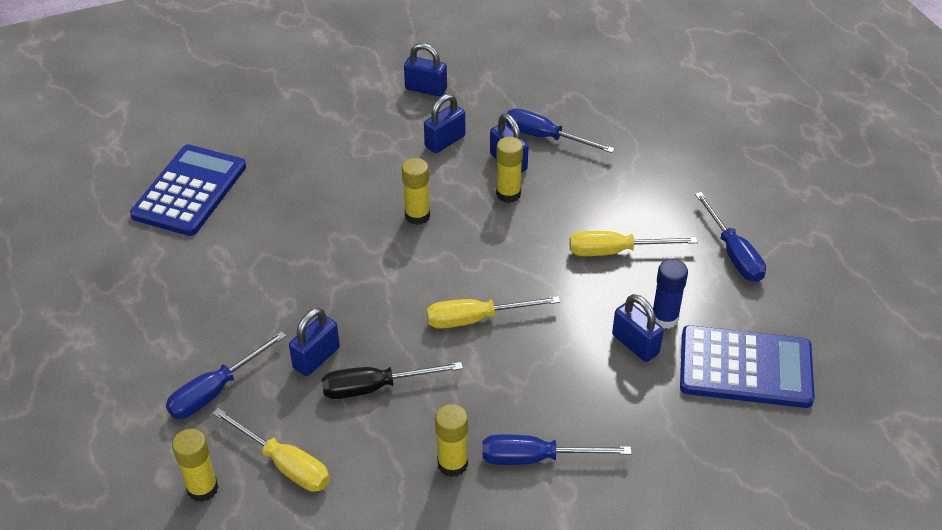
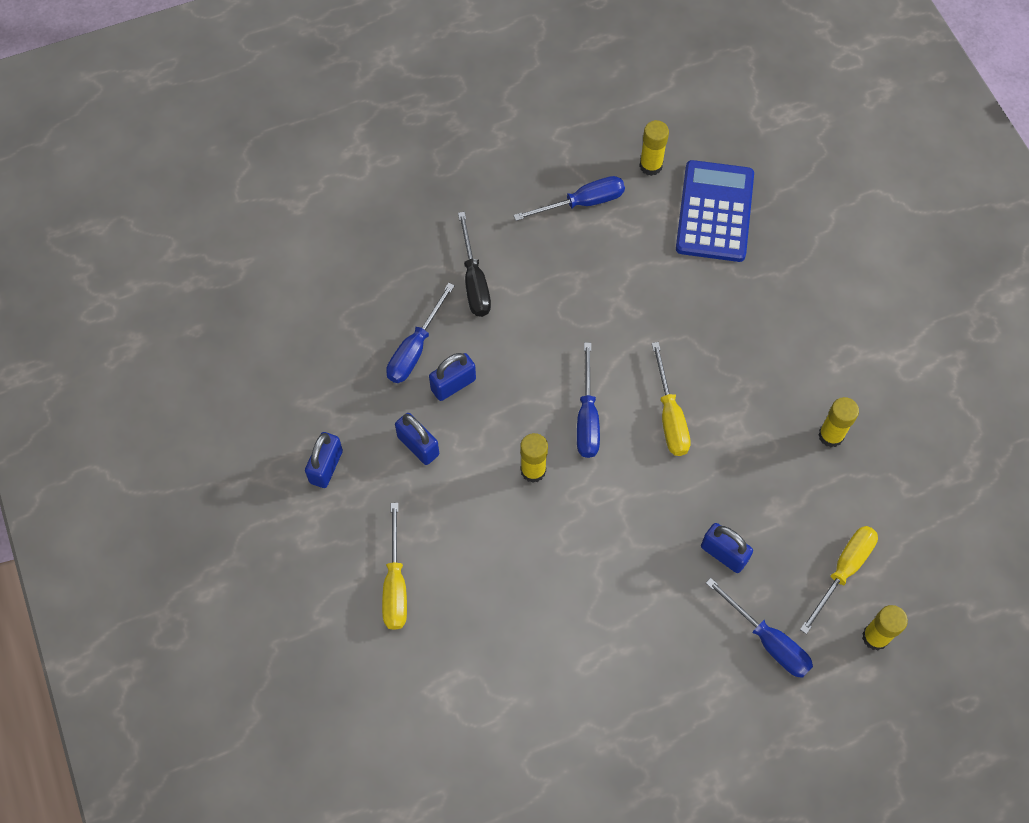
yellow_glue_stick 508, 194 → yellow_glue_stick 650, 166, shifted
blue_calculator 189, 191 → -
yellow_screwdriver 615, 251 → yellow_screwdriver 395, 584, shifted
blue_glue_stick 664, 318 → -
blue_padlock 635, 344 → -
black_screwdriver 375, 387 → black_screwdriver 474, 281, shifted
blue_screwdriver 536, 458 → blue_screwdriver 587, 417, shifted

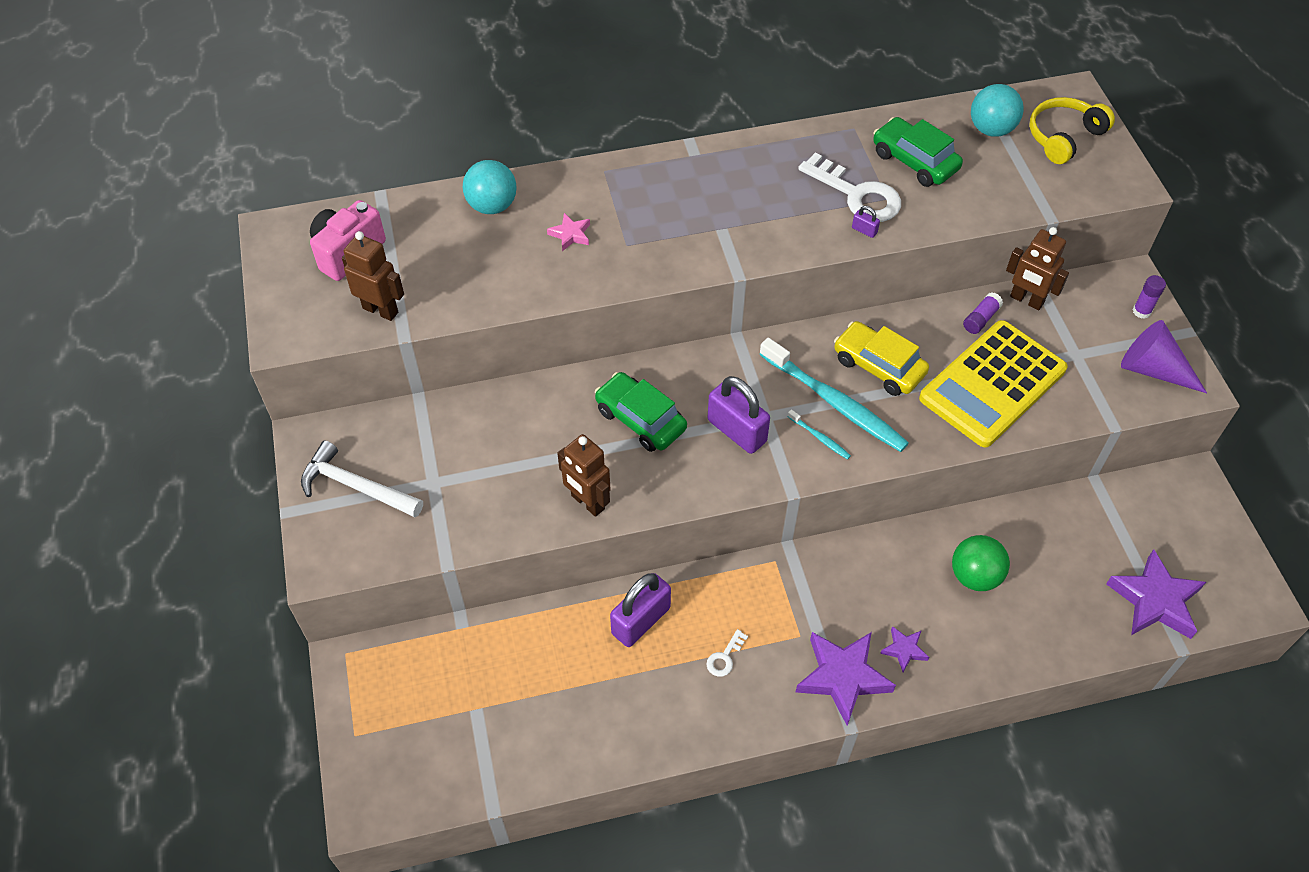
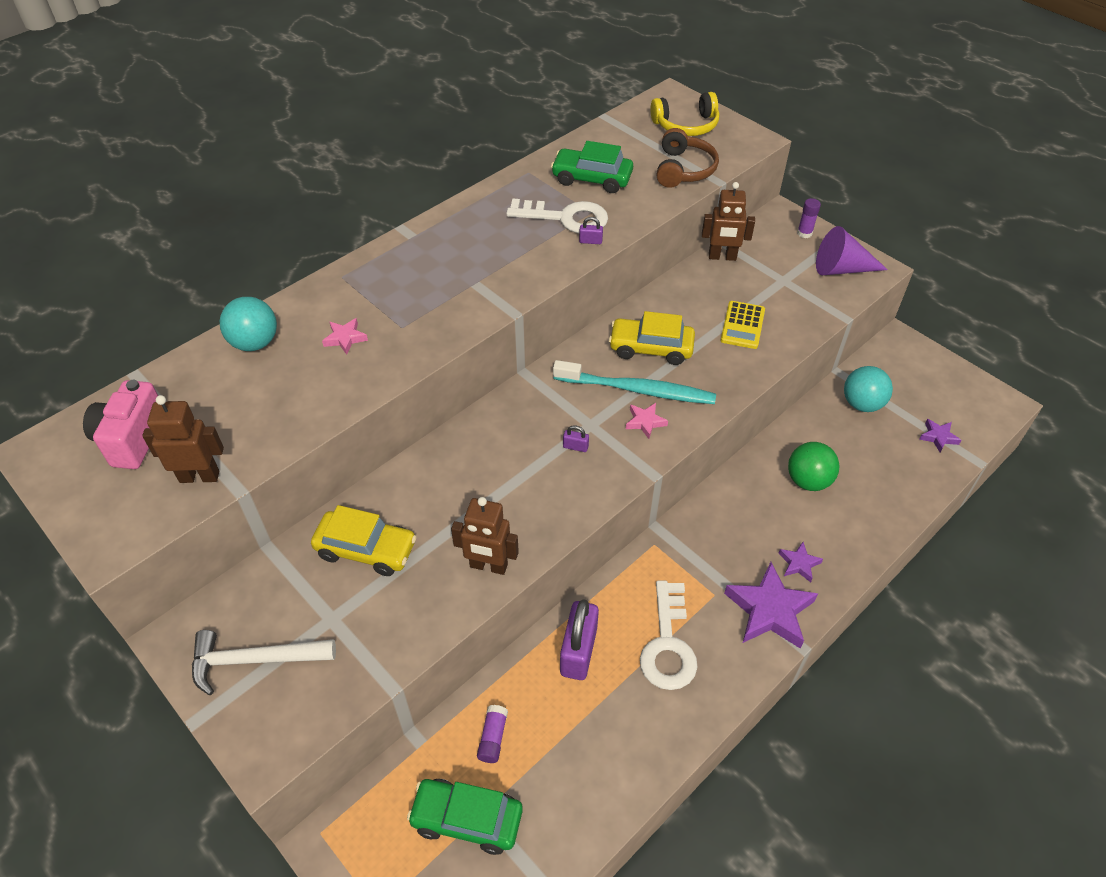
turquoise_ball 991, 129 → turquoise_ball 862, 404, shifted
yellow_headphones 1064, 137 → yellow_headphones 686, 125, 120 degrees counterclockwise
purple_glue_stick 981, 319 → purple_glue_stick 493, 738, shifted
yellow_calculator 992, 384 → yellow_calculator 742, 325, x0.49
green_car 640, 419 → green_car 467, 819, shifted
purple_padlock 736, 431 → purple_padlock 575, 447, x0.42
turquoise_toothbrush 820, 438 → pink_star 645, 422
purple_star 1155, 600 → purple_star 938, 437, x0.49
white_key 724, 657 → white_key 668, 645, x2.23
- → brown_headphones 683, 169
- → yellow_car 366, 549

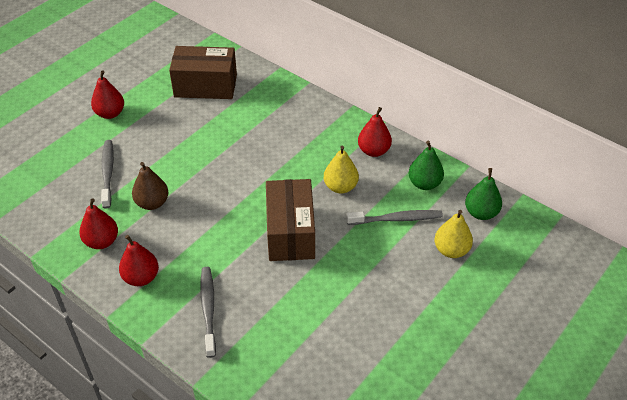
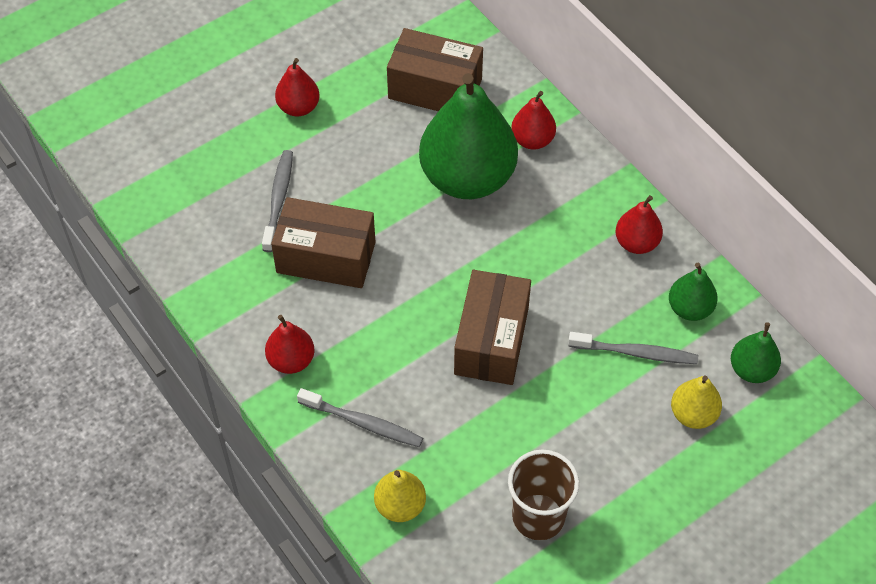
yellow_pear 340, 187 → yellow_pear 400, 505, shifted
brown_pear 152, 203 → brown_box 326, 257
red_pear 102, 241 → red_pear 532, 140, shifted
grey_toothbrush 208, 309 → grey_toothbrush 363, 423, 105 degrees clockwise
- → green_pear 467, 177
- → brown_cup 538, 517

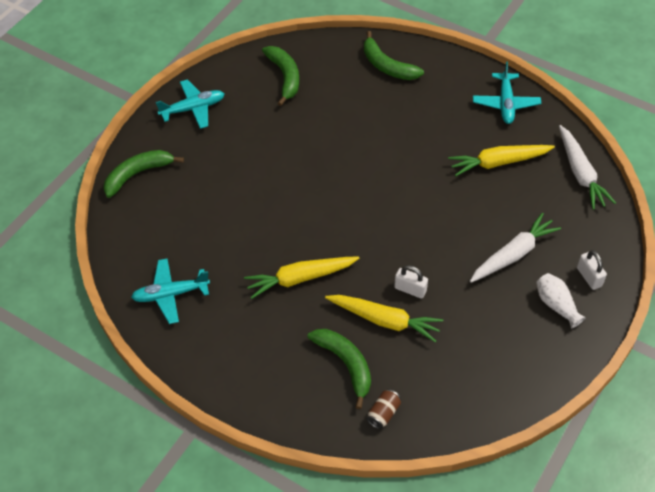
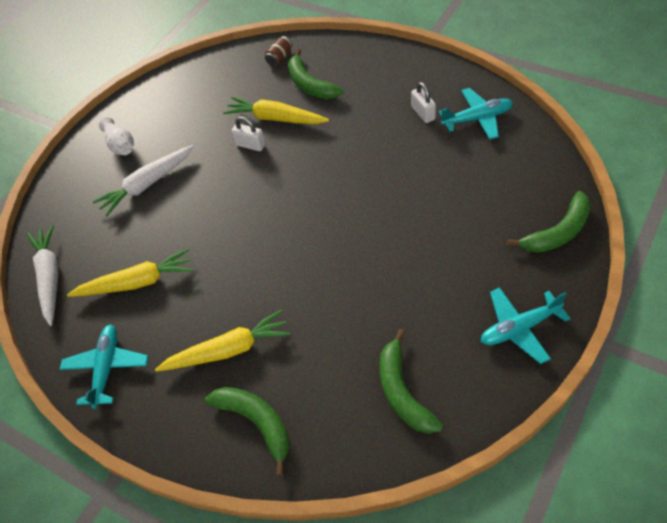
white_padlock 589, 277 → white_padlock 423, 113, shifted
yellow_carrot 300, 278 → yellow_carrot 228, 350, shifted

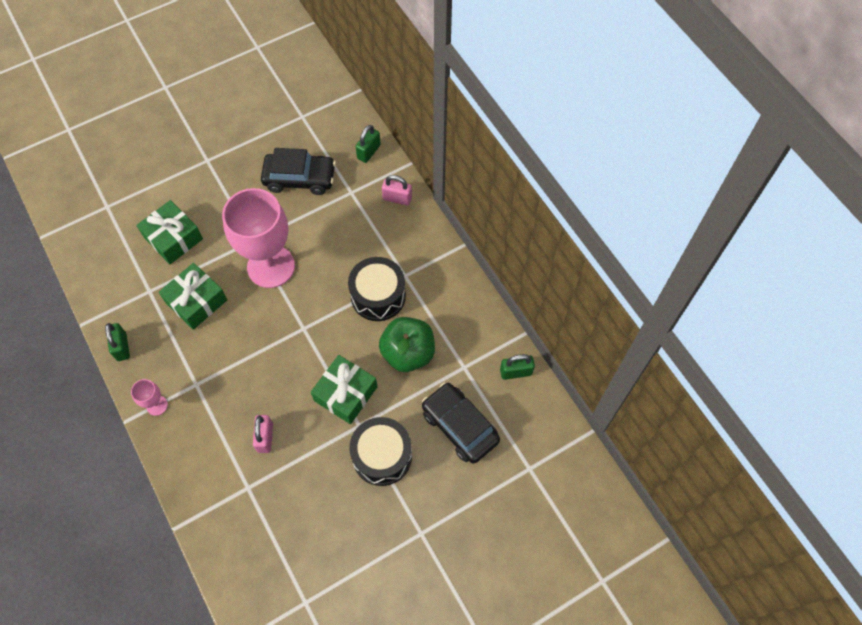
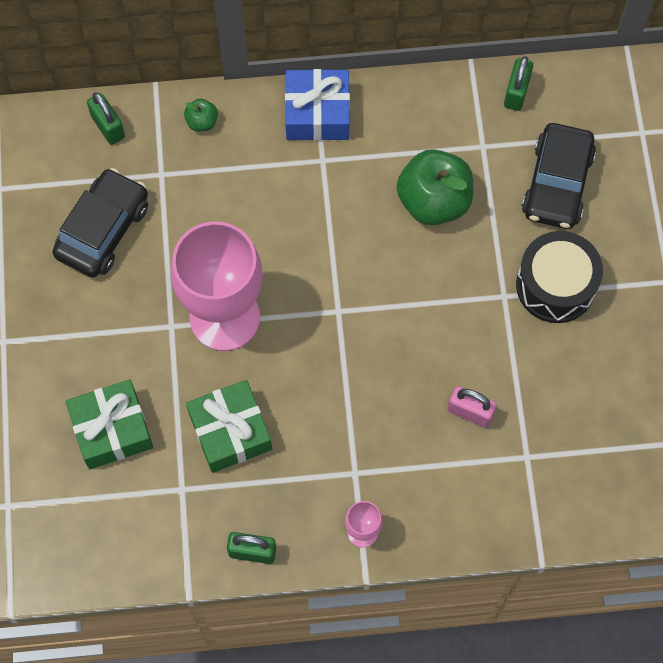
pink_padlock 397, 198 → green_apple 202, 122
black_drum 378, 296 → -
green_gift 345, 394 → -
black_car 460, 426 → black_car 557, 183, 60 degrees counterclockwise
- → blue_gift 317, 113

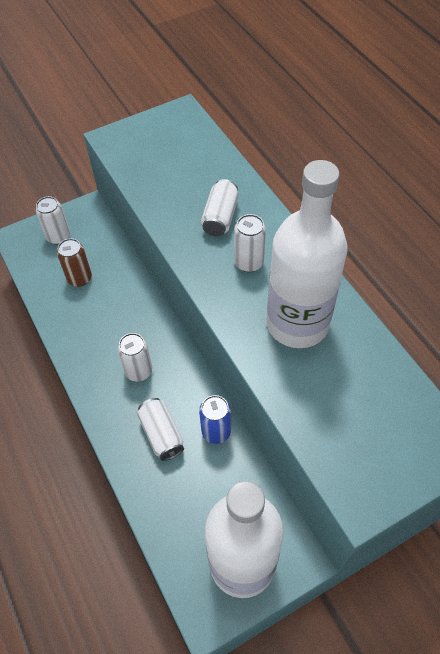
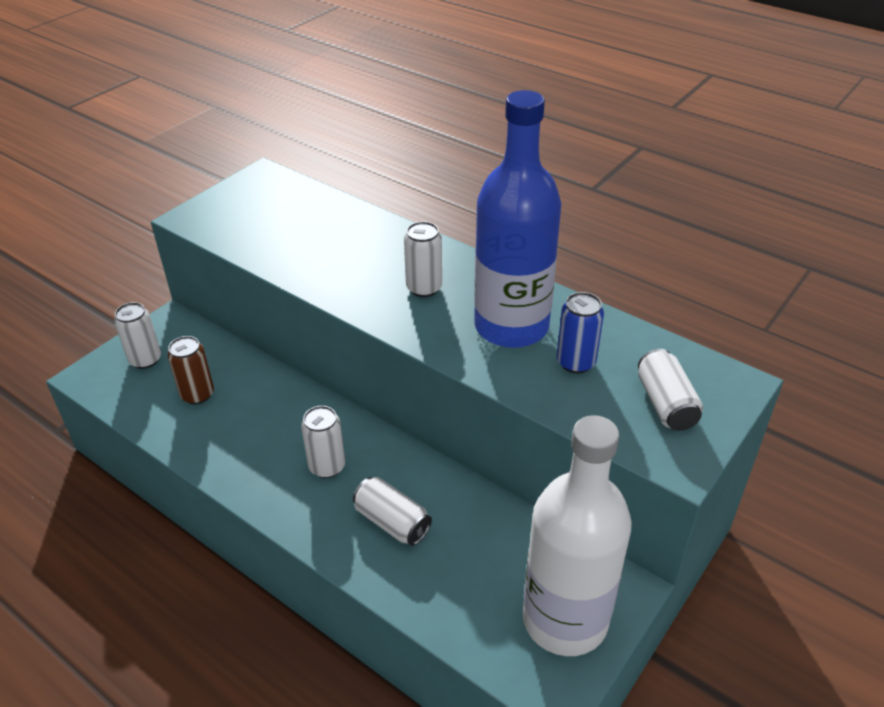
white_bottle 297, 323 → blue_bottle 511, 326
white_can 220, 217 → white_can 665, 404, shifted
blue_can 216, 431 → blue_can 576, 362, shifted

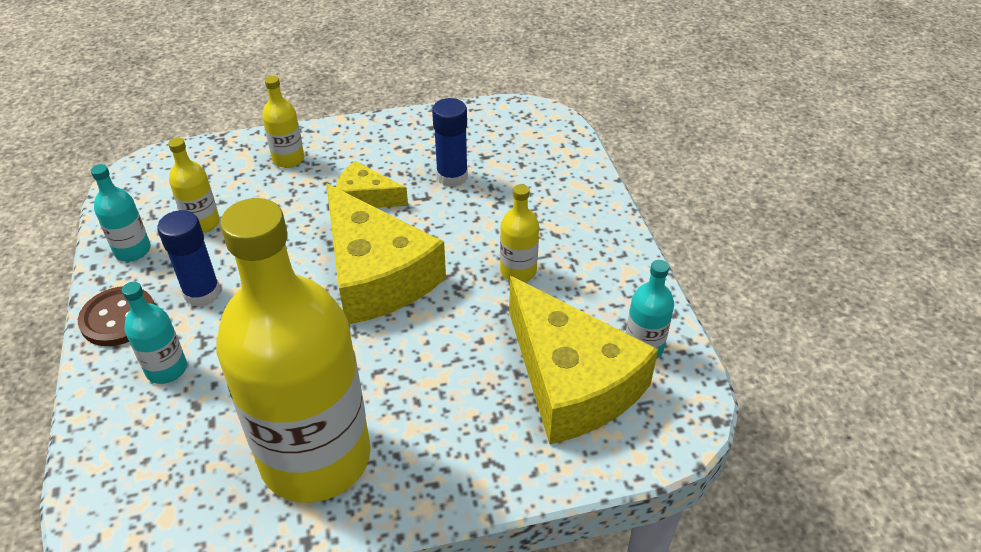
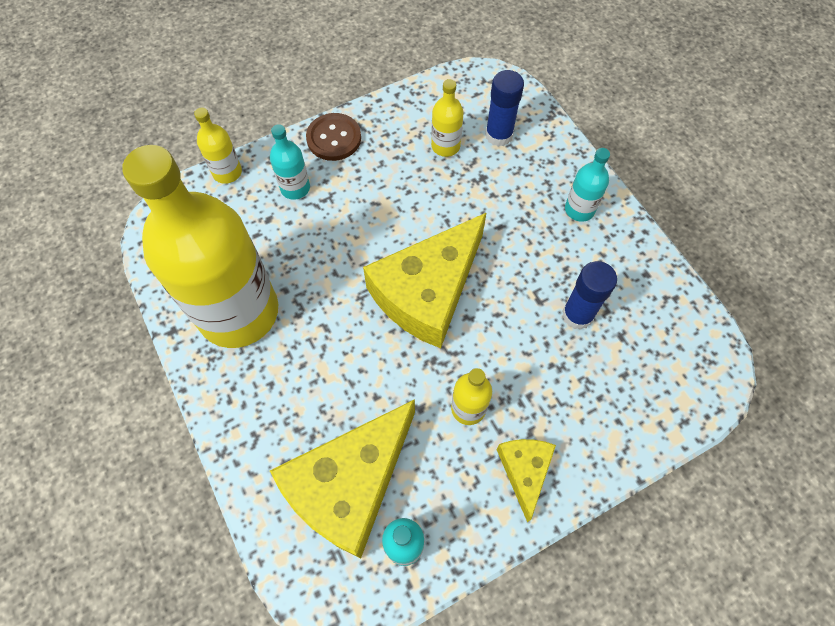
yellow_bottle 288, 159 → yellow_bottle 227, 172, shifted
yellow_cheese 365, 197 → yellow_cheese 524, 471, shifted
turquoise_bottle 133, 250 → turquoise_bottle 579, 209, shifted
blue_glue_stick 202, 293 → blue_glue_stick 499, 135, shifted

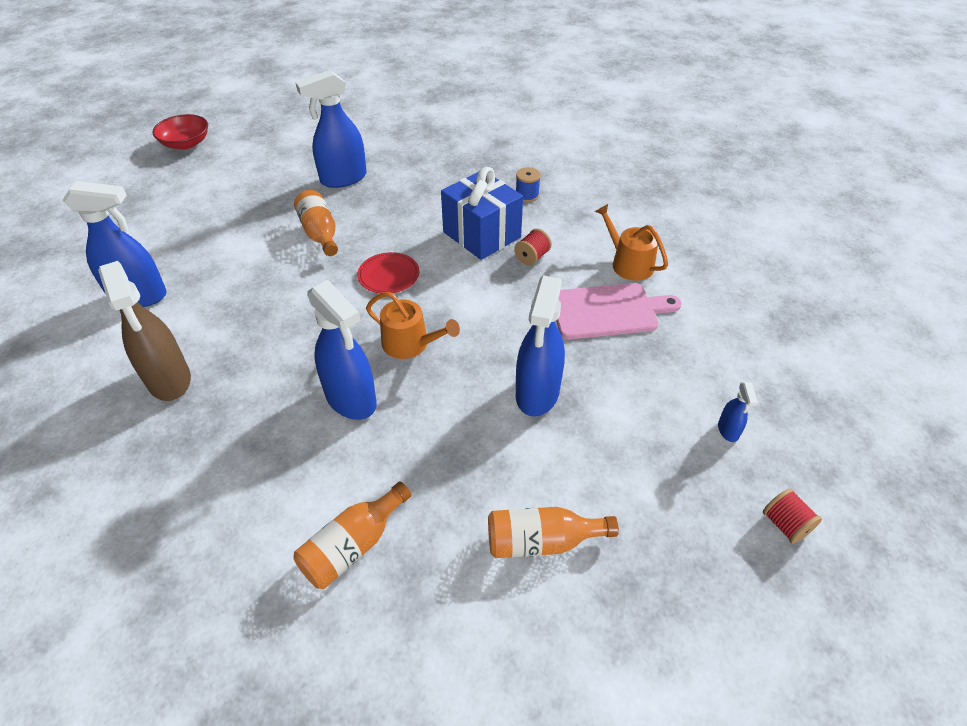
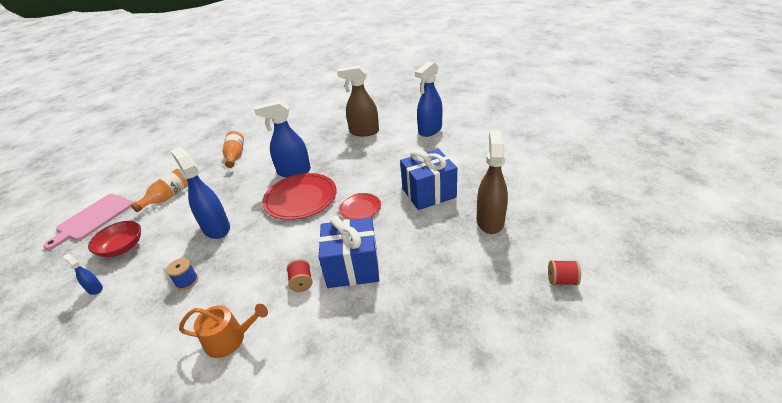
blue_spray_bottle 343, 178 → brown_spray_bottle 490, 221
red_bowl 186, 143 → red_bowl 122, 247, shifted
blue_spool 527, 195 → blue_spool 187, 281, shifted
orange_bottle 320, 233 → blue_gift 429, 193
pink_cutting_board 607, 311 → pink_cutting_board 93, 218, shifted
orange_watering_can 410, 344 → red_plate 300, 198
red_spool 785, 524 → red_spool 561, 280, shifted

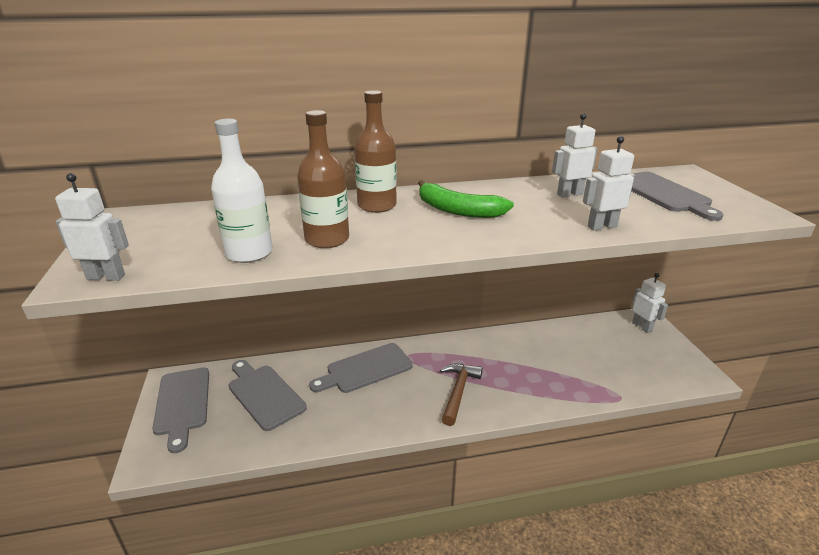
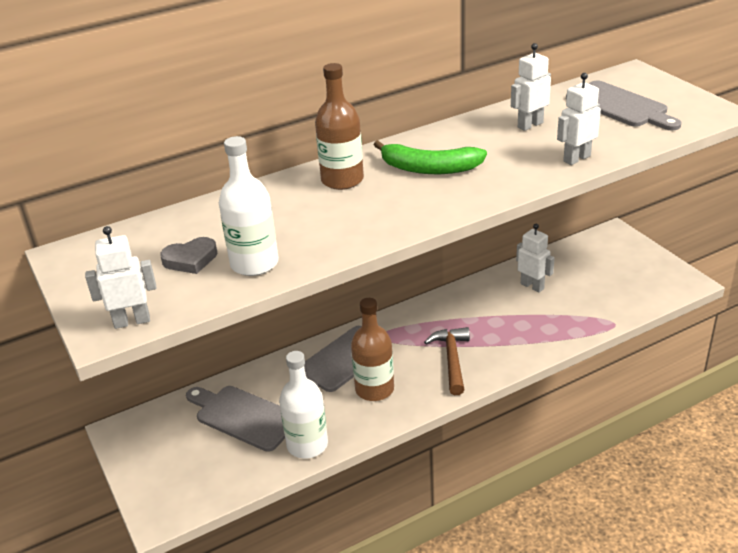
brown_bottle 327, 239 → brown_bottle 374, 389, shifted
white_robot 642, 327 → white_robot 532, 286, shifted
grey_cutting_board 182, 403 → -
- → grey_heart 190, 259
- → white_bottle 307, 445

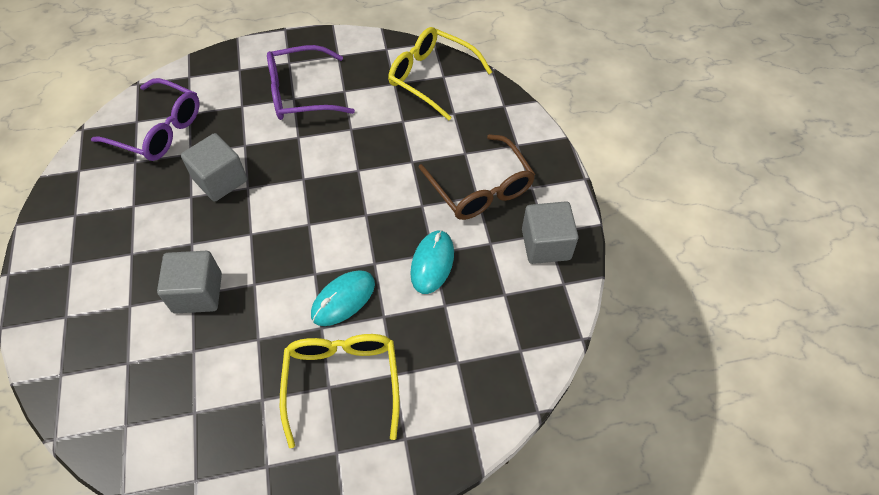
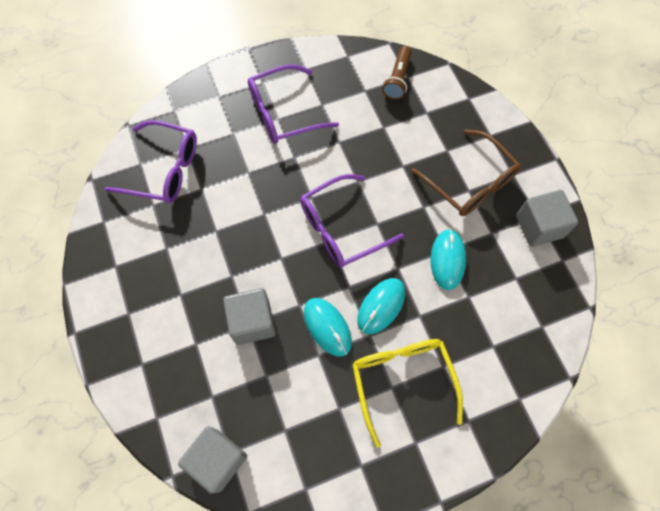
yellow_glasses 431, 77 → brown_flashlight 397, 79
grey_cube 220, 180 → grey_cube 218, 460, shifted
- → purple_glasses 341, 228
- → turquoise_mouse 327, 327

